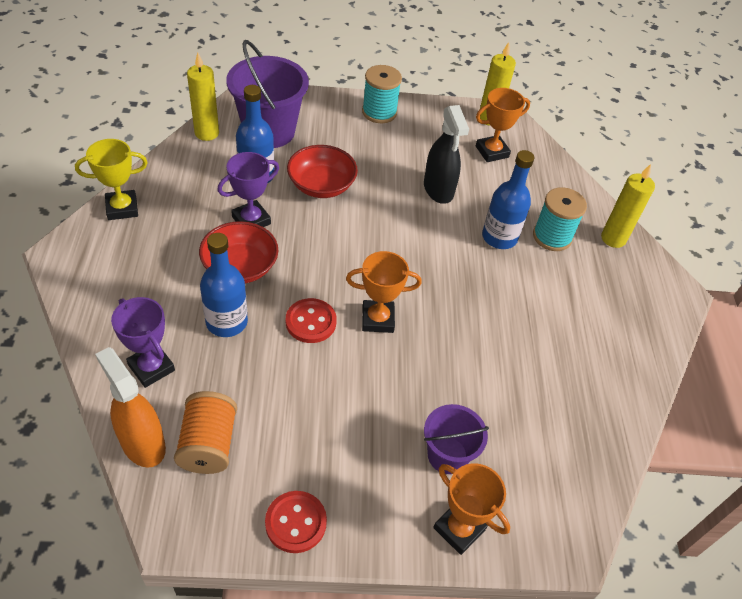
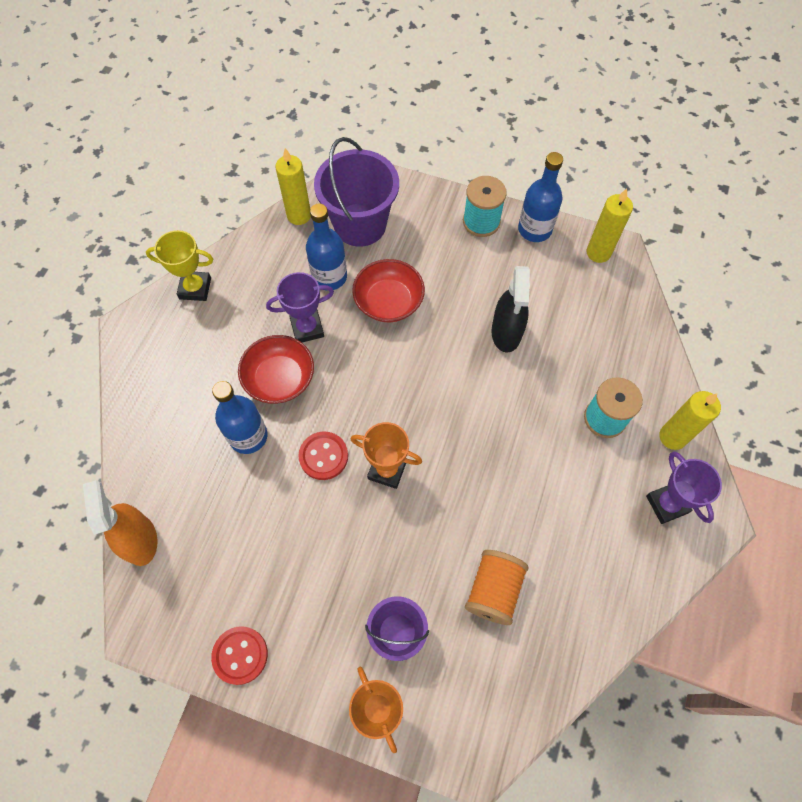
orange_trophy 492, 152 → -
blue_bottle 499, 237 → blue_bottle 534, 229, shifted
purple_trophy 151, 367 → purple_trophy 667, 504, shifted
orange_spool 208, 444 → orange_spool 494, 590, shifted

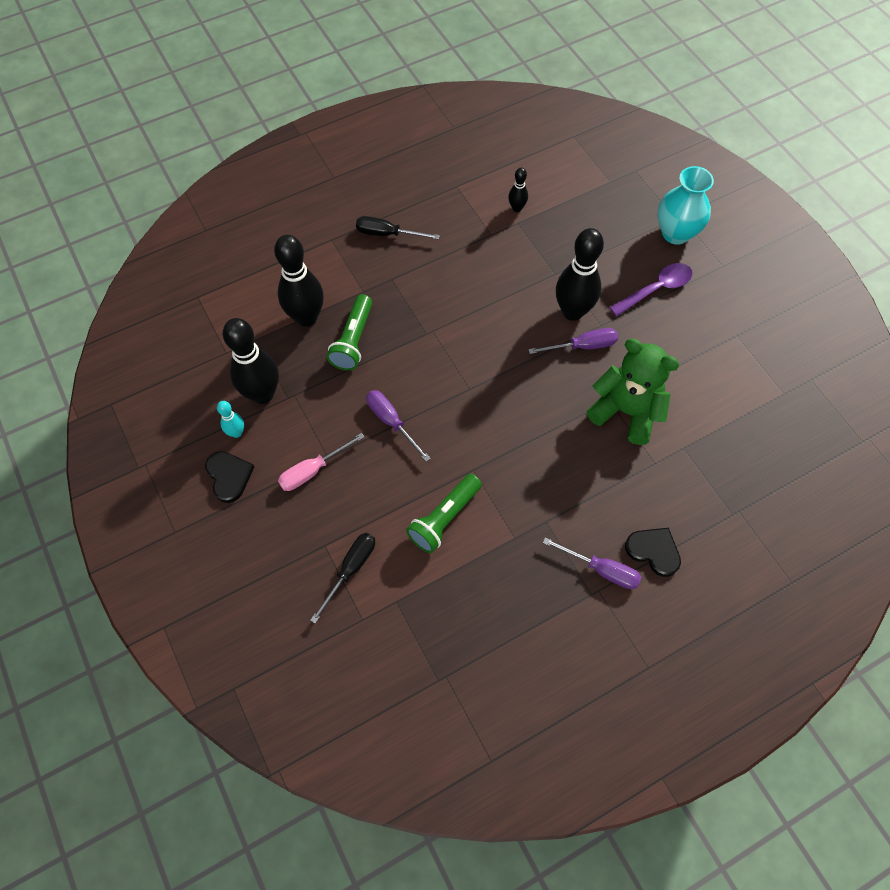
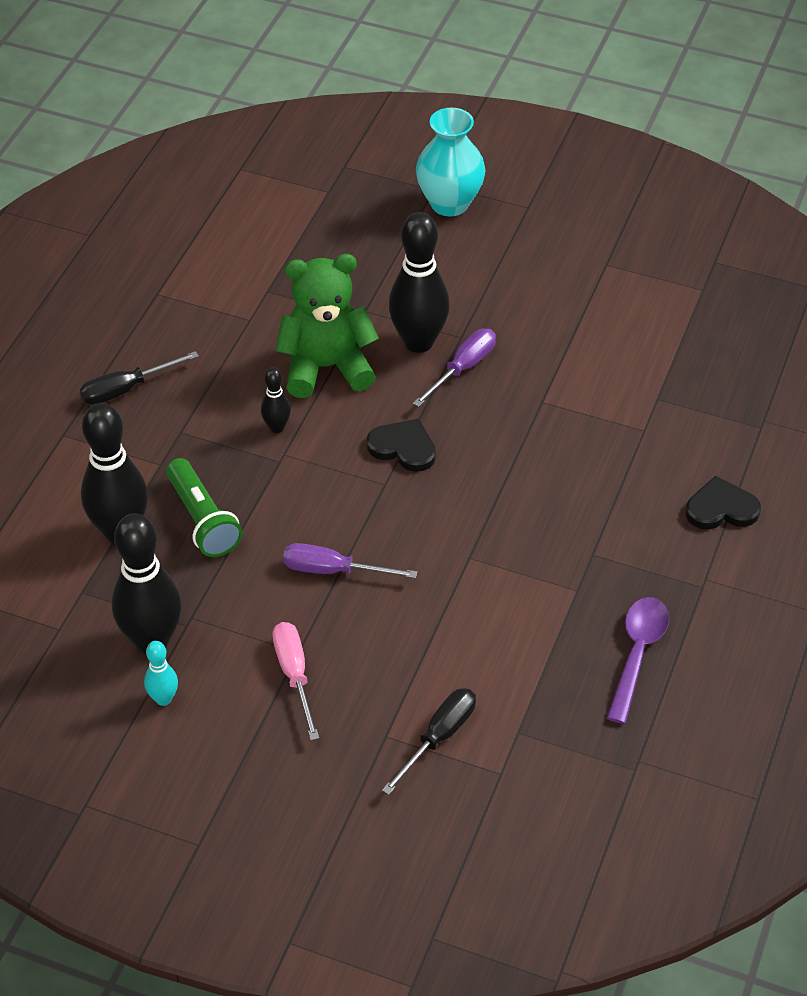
black_bowling_pin 516, 208 → black_bowling_pin 276, 427, shifted
purple_spoon 656, 289 → purple_spoon 637, 654, shifted
green_teddy_bear 626, 411 → green_teddy_bear 326, 367, shifted
pink_screwdriver 313, 470 → pink_screwdriver 294, 675, 150 degrees clockwise
black_heart 229, 476 → black_heart 403, 447, shifted
green_flashlight 444, 518 → -
black_screwdriver 351, 569 → black_screwdriver 439, 737, 45 degrees clockwise
purple_screwdriver 601, 569 → -

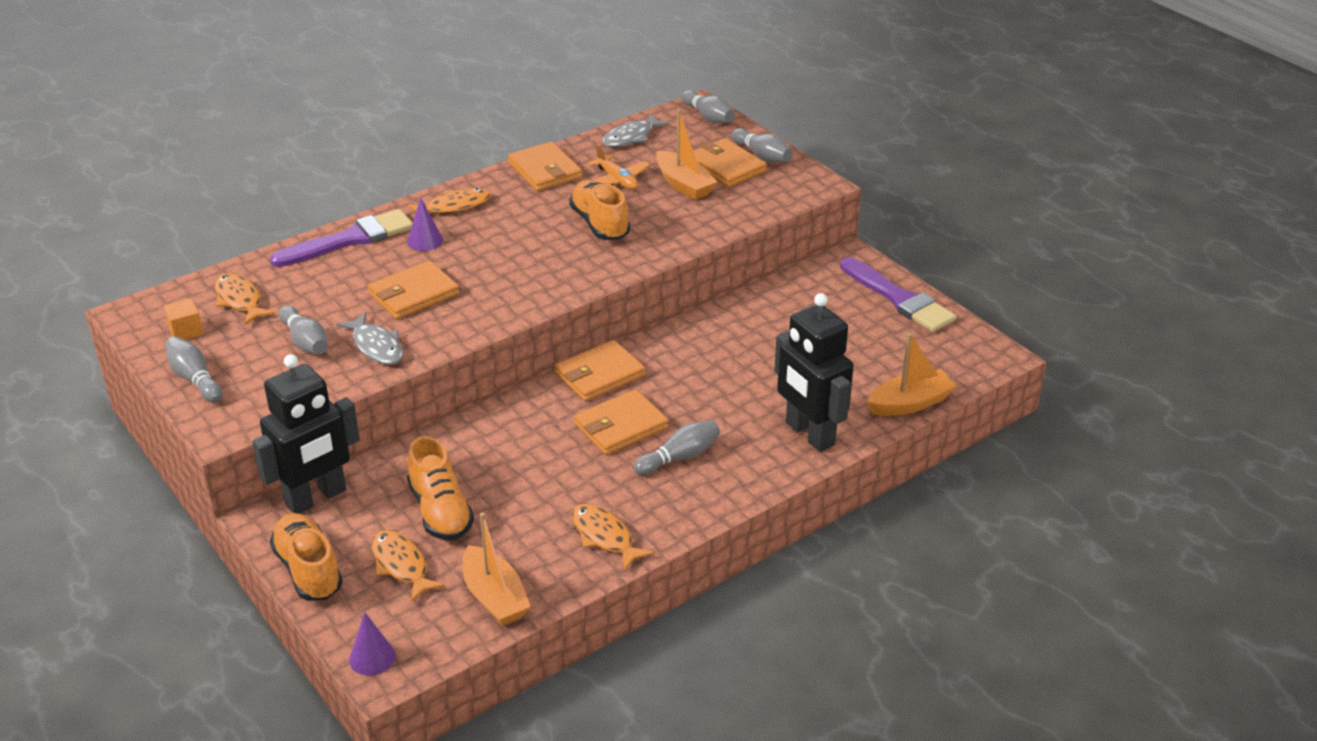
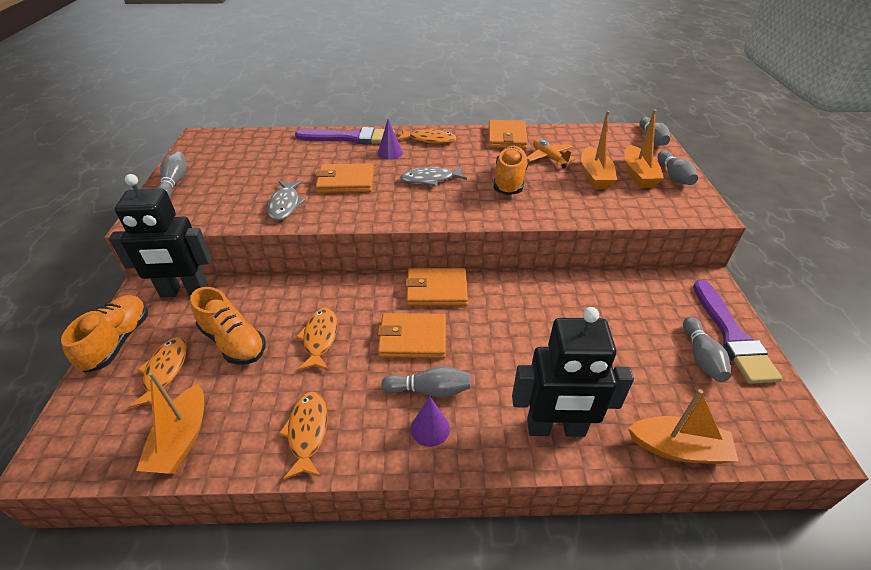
grey_fish 631, 137 → grey_fish 430, 179, shifted
orange_wallet 726, 167 → orange_boat 638, 175
orange_plane 617, 180 → orange_plane 549, 158, 150 degrees clockwise
orange_fish 240, 300 → orange_fish 320, 338, shifted
black_robot 809, 434 → black_robot 556, 428, 90 degrees counterclockwise
orange_cube 186, 331 → -
grey_bowling_pin 305, 341 → grey_bowling_pin 701, 357, shifted
orange_shoe 440, 511 → orange_shoe 233, 342, 60 degrees counterclockwise
purple_cone 372, 657 → purple_cone 430, 428, shifted

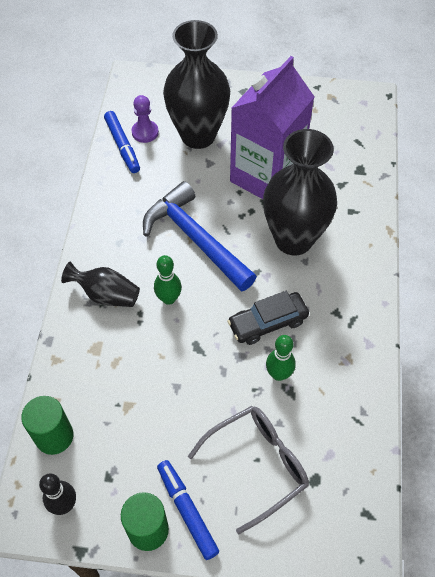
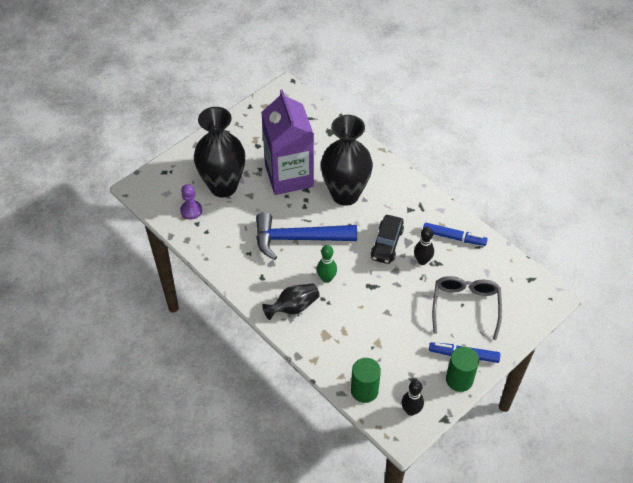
blue_marker 122, 146 → blue_marker 454, 237, shifted
green_bowling_pin 278, 374 → black_bowling_pin 422, 261

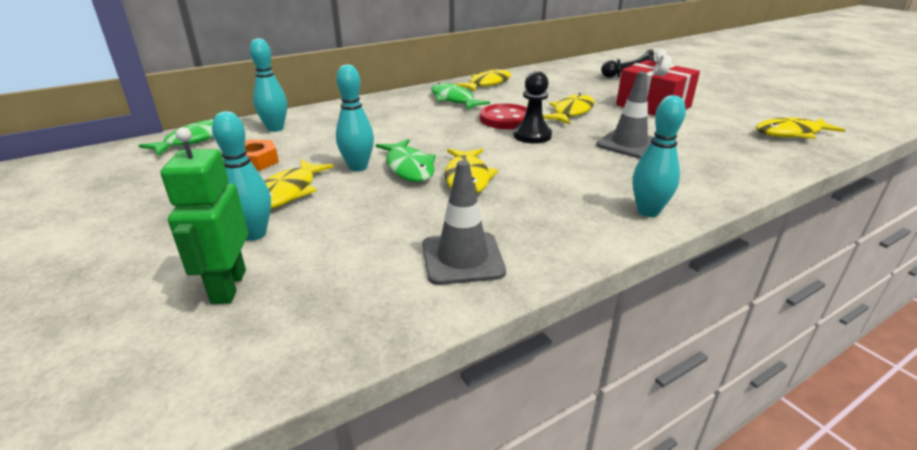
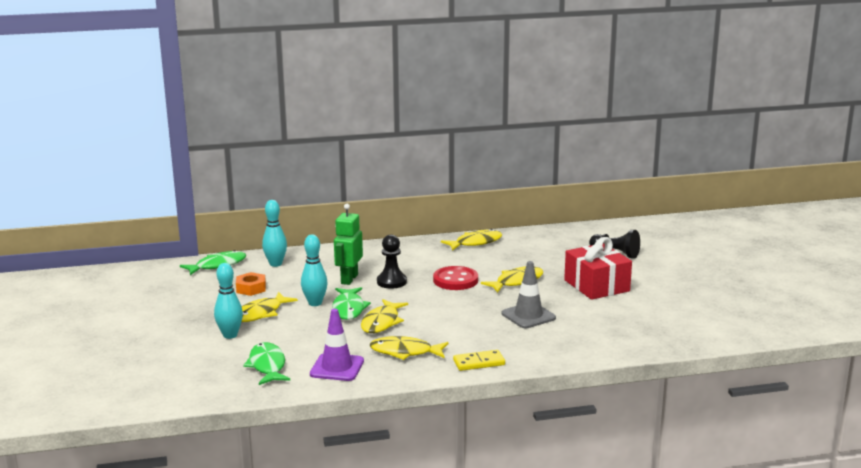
black_pawn 532, 136 → black_pawn 391, 282, shifted
green_fish 454, 100 → green_fish 267, 366, shifted
turquoise_bowling_pin 648, 211 → yellow_domino 479, 363
yellow_fish 791, 133 → yellow_fish 405, 352, shifted
green_robot 228, 286 → green_robot 349, 279, shifted
grey_traffic_cone 462, 258 → purple_traffic_cone 337, 368

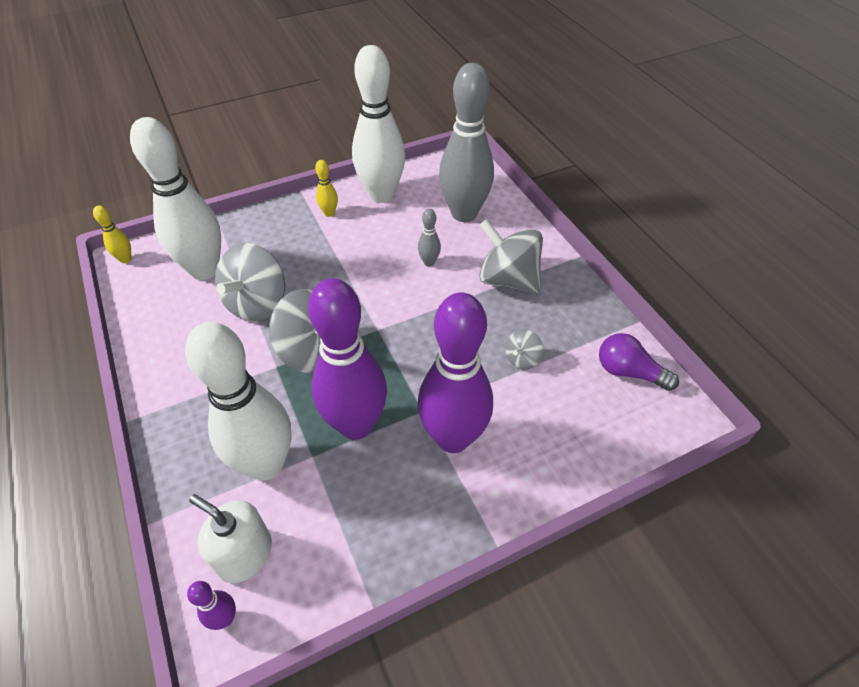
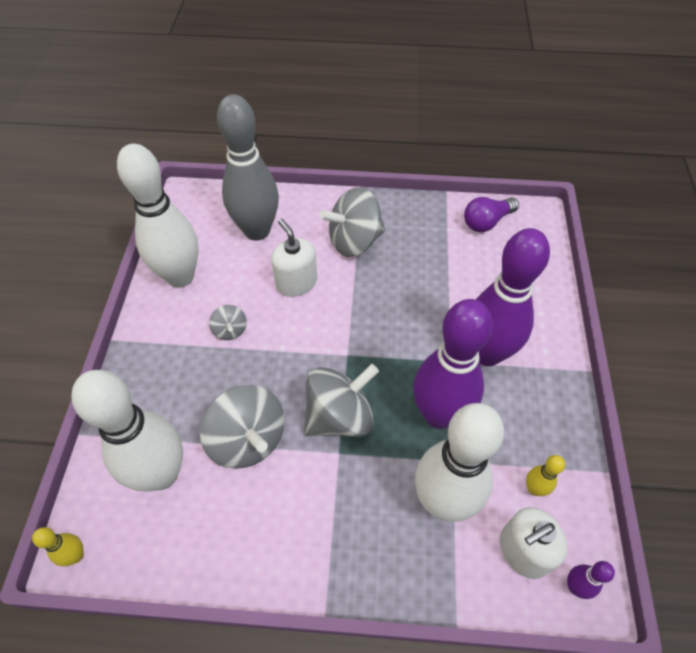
yellow_bowling_pin 329, 213 → yellow_bowling_pin 534, 489, shifted
grey_bowling_pin 429, 262 → white_soap_dispenser 296, 282
grey_spinning_top 522, 359 → grey_spinning_top 230, 330, shifted

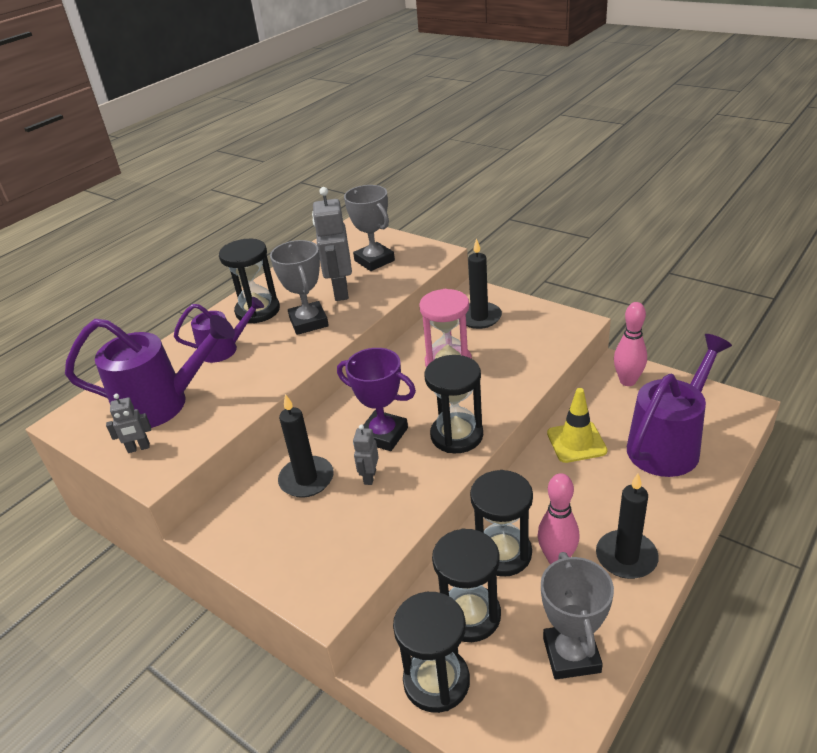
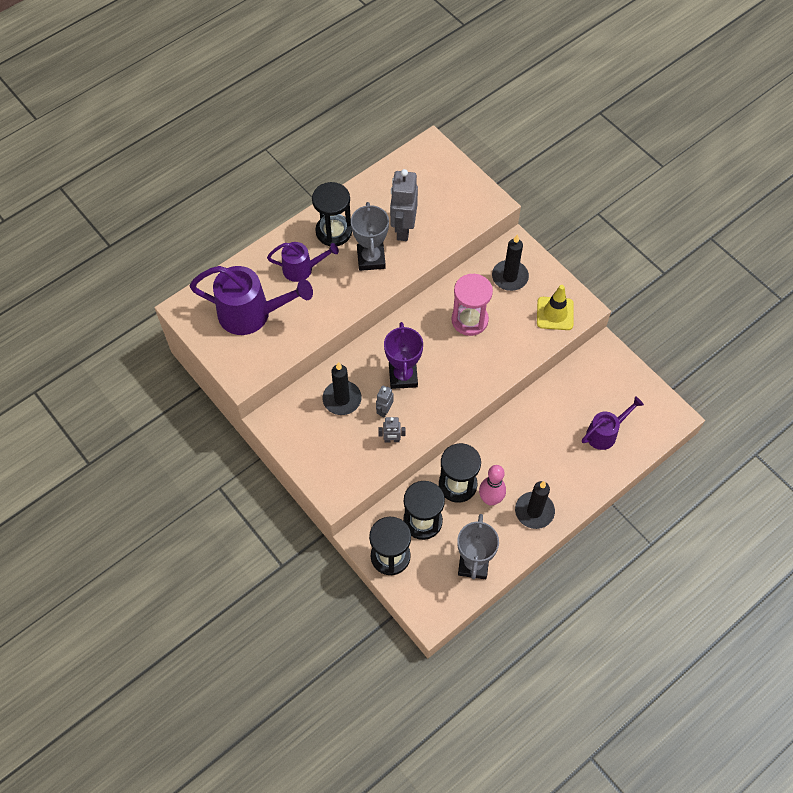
grey_trophy 374, 260 → -
pink_bowling_pin 627, 381 → -
purple_watering_can 669, 444 → purple_watering_can 605, 433, x0.59
purple_trophy 383, 435 → purple_trophy 403, 376, 45 degrees clockwise
black_hourglass 456, 435 → -
yellow_traffic_cone 576, 442 → yellow_traffic_cone 555, 313, shifted
grey_robot 138, 448 → grey_robot 392, 440, shifted

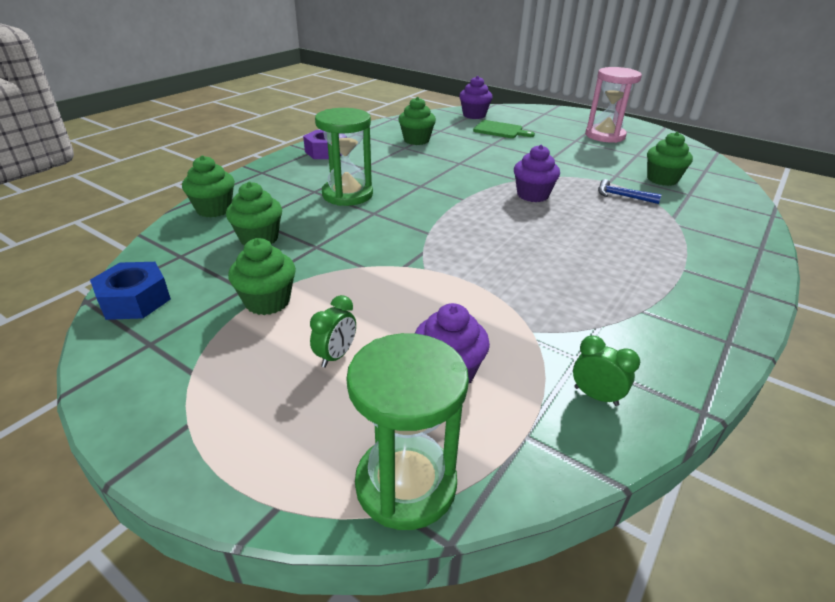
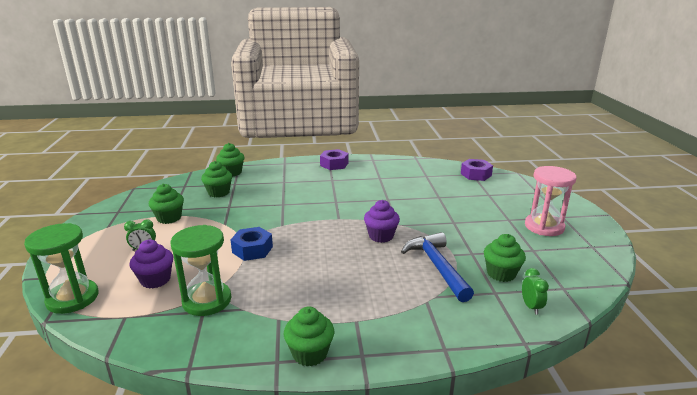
purple_cupcake 474, 115 → purple_nut 476, 174
green_cupcake 416, 140 → green_cupcake 310, 353, shifted
green_hourglass 347, 195 → green_hourglass 207, 301, shifted
green_cutting_board 500, 130 → -
blue_hammer 622, 196 → blue_hammer 437, 266, x1.94
blue_nut 135, 300 → blue_nut 252, 249, shifted
green_clock 596, 396 → green_clock 531, 307, shifted

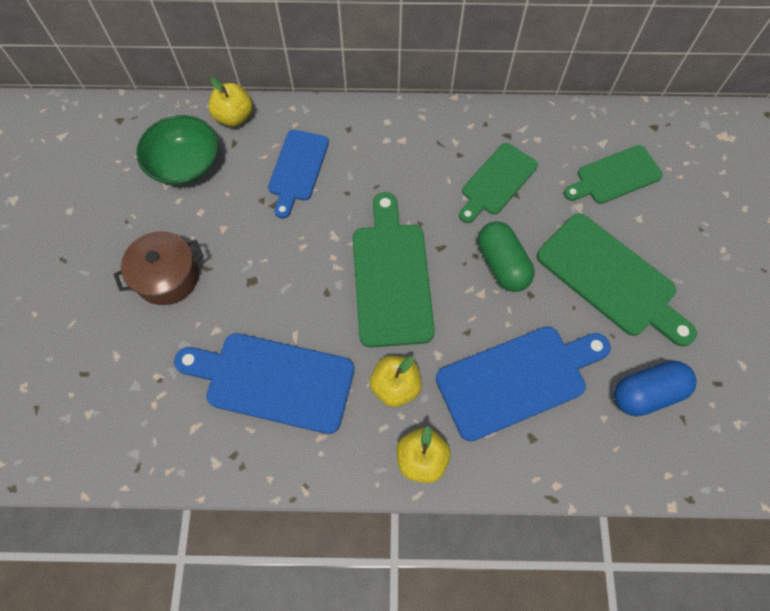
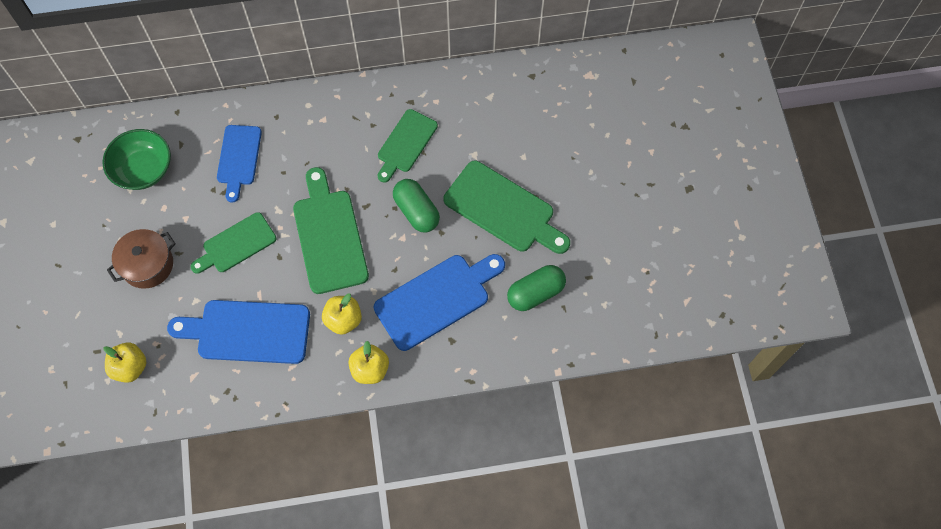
yellow_apple 234, 117 → yellow_apple 130, 367, shifted
green_cutting_board 614, 176 → green_cutting_board 236, 244, shifted
blue_capsule 646, 393 → green_capsule 535, 293

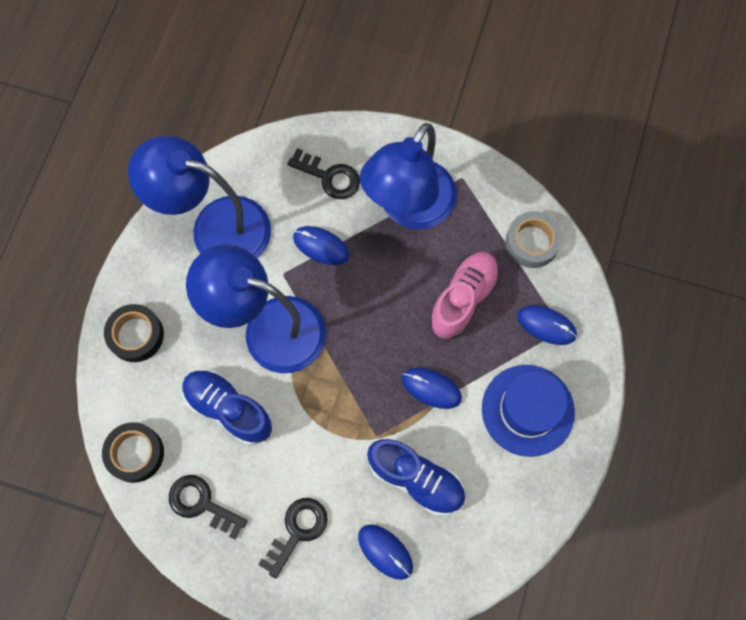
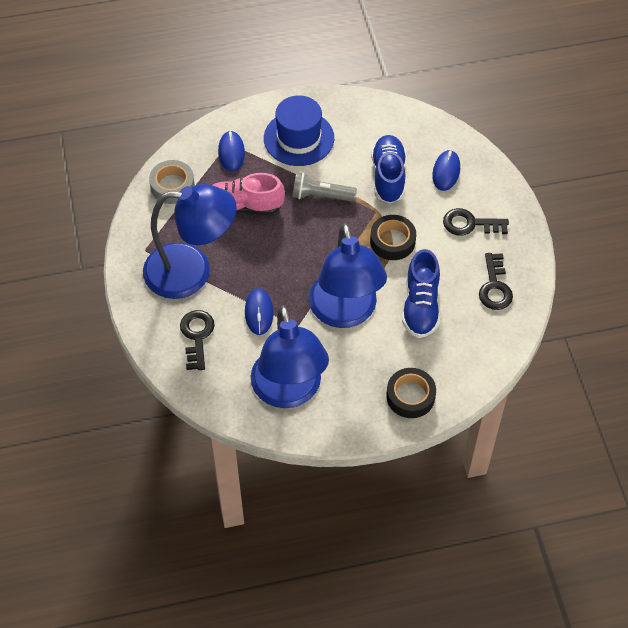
blue_mouse 431, 388 → grey_flashlight 321, 196
black_tape 135, 453 → black_tape 392, 241, shifted

